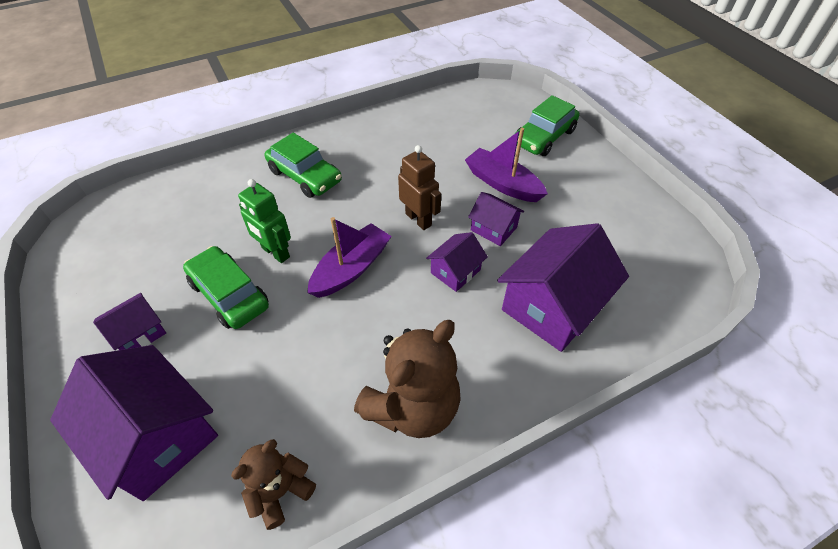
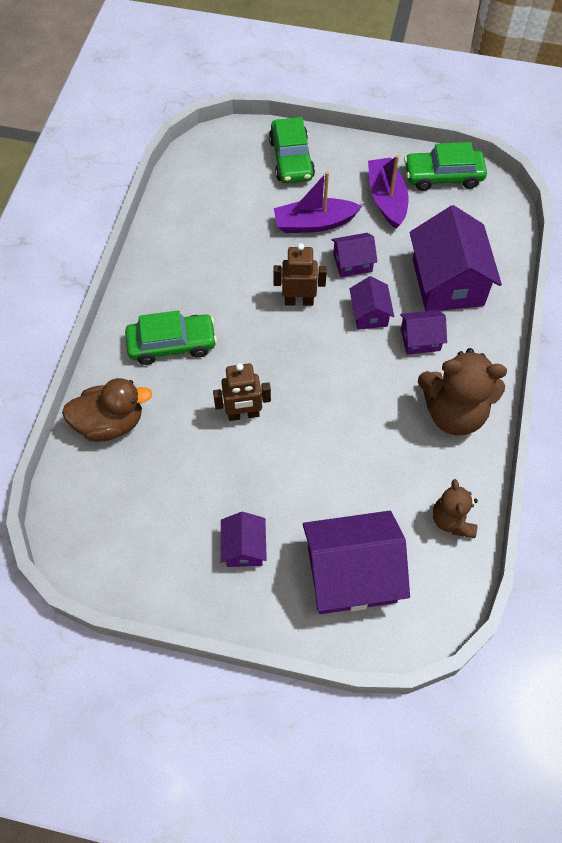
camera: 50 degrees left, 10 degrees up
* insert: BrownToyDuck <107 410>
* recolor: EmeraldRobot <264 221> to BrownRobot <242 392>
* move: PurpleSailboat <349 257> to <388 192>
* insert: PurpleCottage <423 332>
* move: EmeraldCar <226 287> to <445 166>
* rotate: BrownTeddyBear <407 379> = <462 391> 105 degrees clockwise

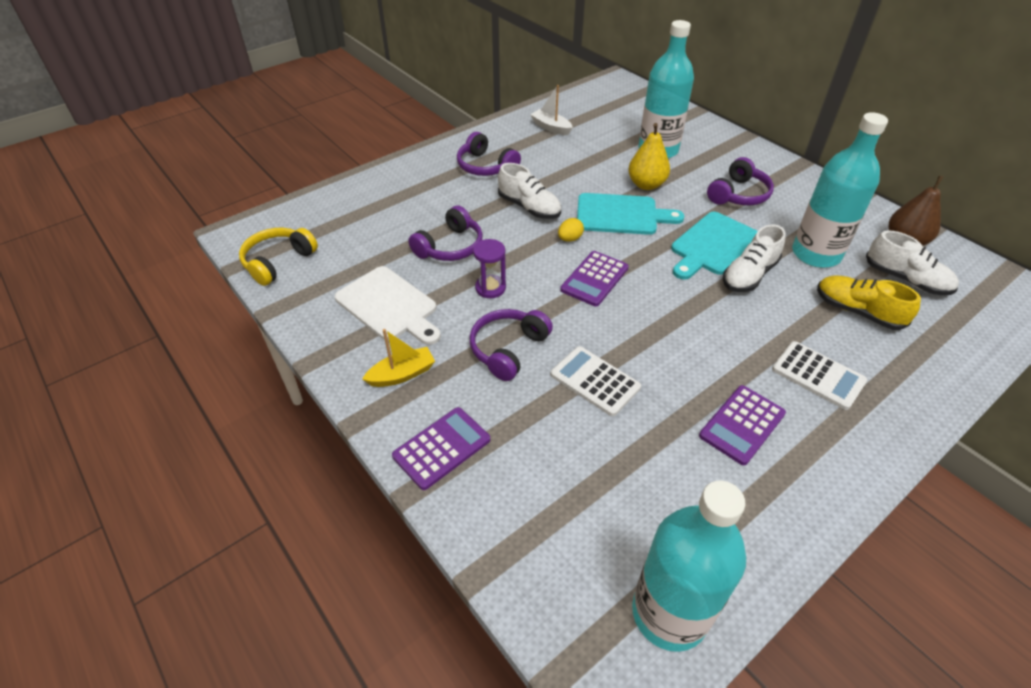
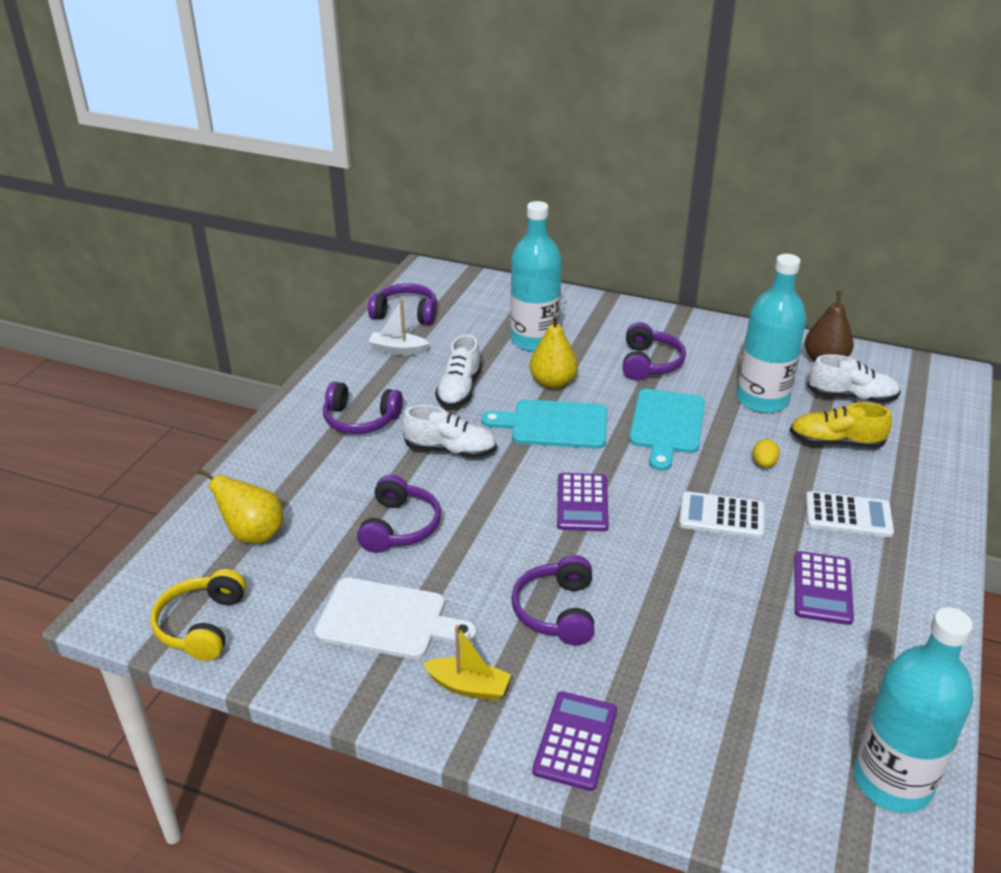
camera: 30 degrees left, 10 degrees down
* insert: GoldenPear <240 506>
* insert: PurpleOverEarHeadphones <402 304>
* rotate: GoldenSailboat <398 358> = <467 663> 75 degrees clockwise
* move: PureWhiteLaceUpShoe <754 258> to <458 371>
* rotate: TurquoiseCuttingBoard <630 214> = <544 424> 150 degrees counterclockwise
* move: PureWhiteAddingMachine <596 381> to <722 514>
* move: GoldenEggShape <571 230> to <766 453>
* delete: PurpleSandTimer <489 268>

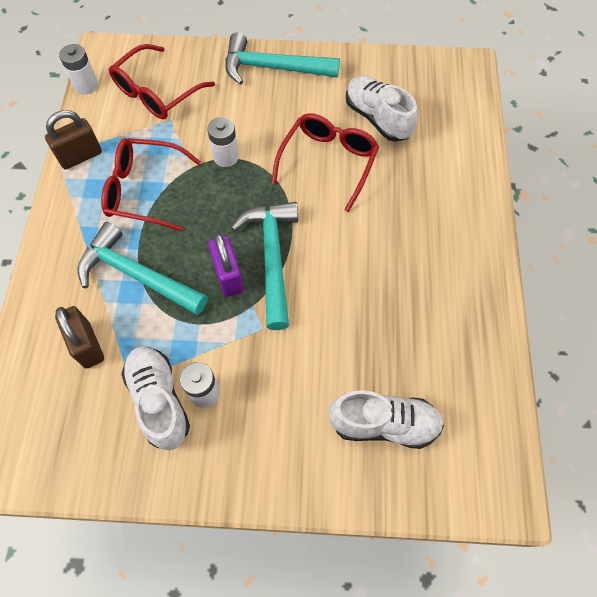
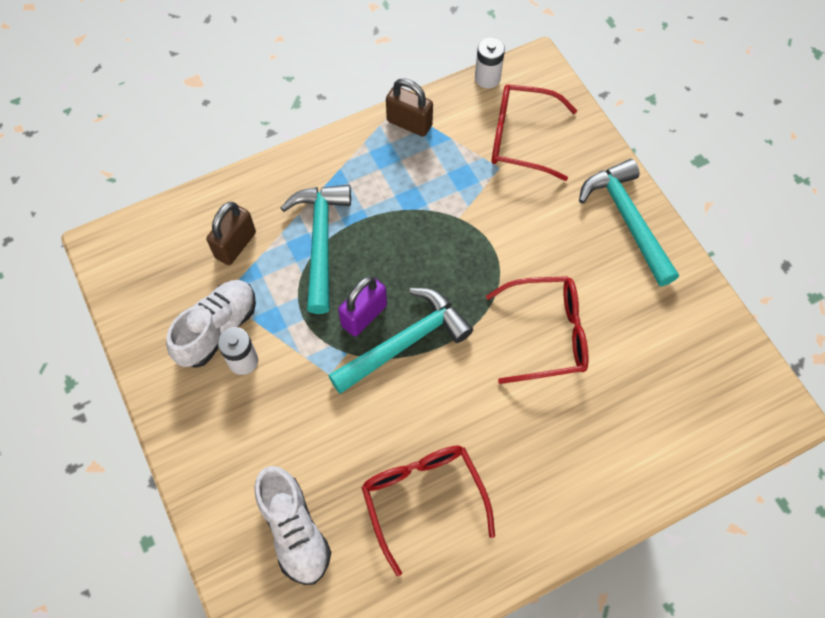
camera: 60 degrees right, 0 degrees up
* move: ScarletEyeglasses <151 184> to <428 510>
* delete: PureWhiteAaBattery <223 142>
* delete: PureWhiteLaceUpShoe <382 109>

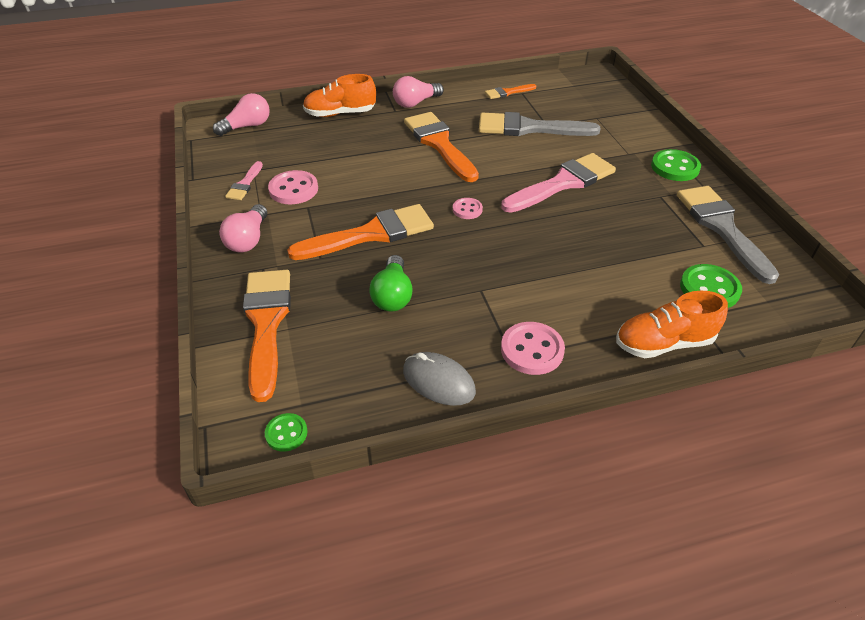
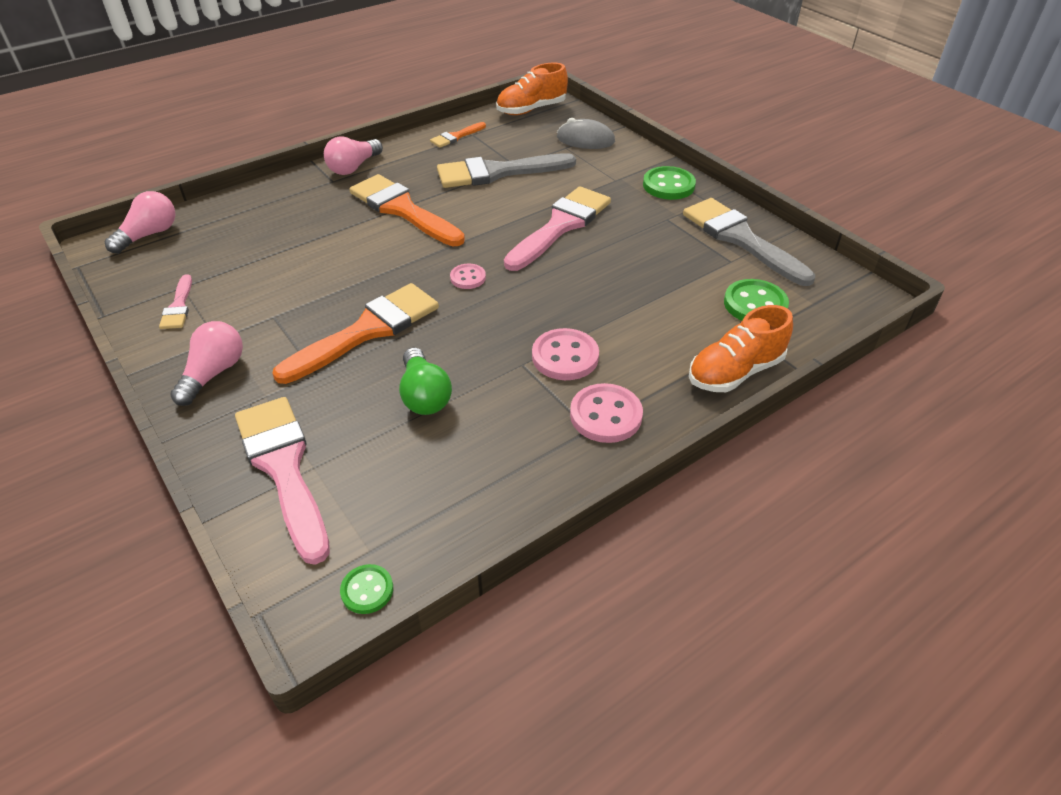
camera: 20 degrees left, 0 degrees up
* rotate: RosyLightBulb <243 228> = <206 363> 150 degrees counterclockwise
* recolor: OrangeColouredBrush <267 336> to RosyBrush <282 481>
* move: OrangeColouredLaceUpShoe <339 95> to <532 89>
* move: RosyButton <293 187> to <565 354>
* move: GreyComputerMouse <439 379> to <586 133>

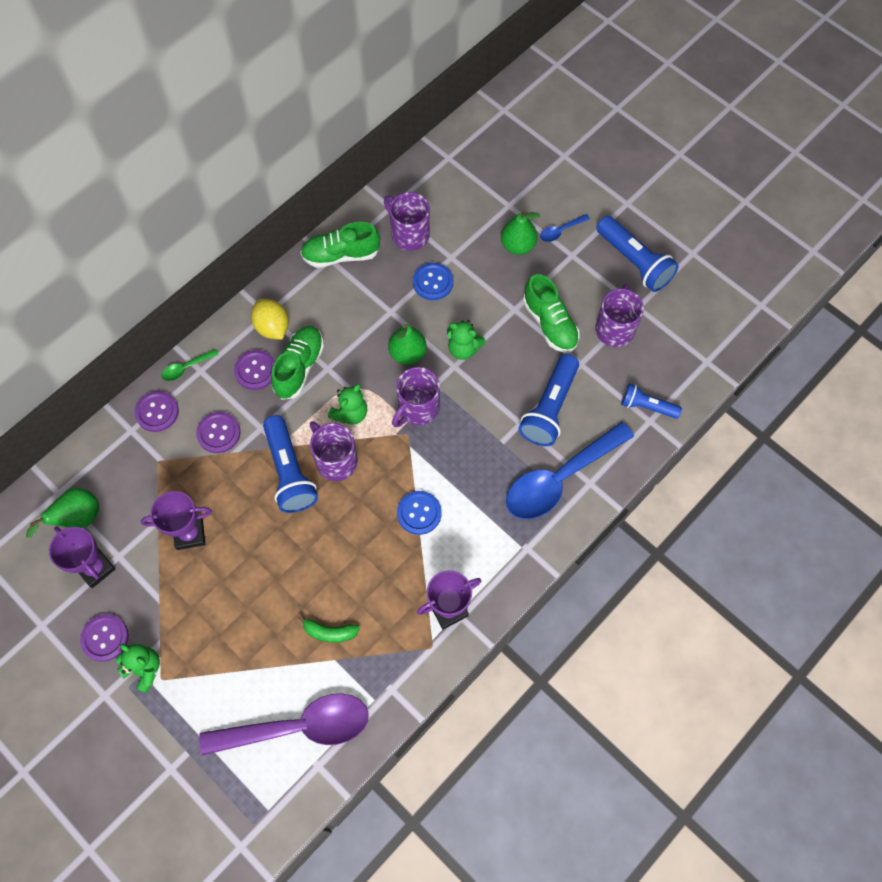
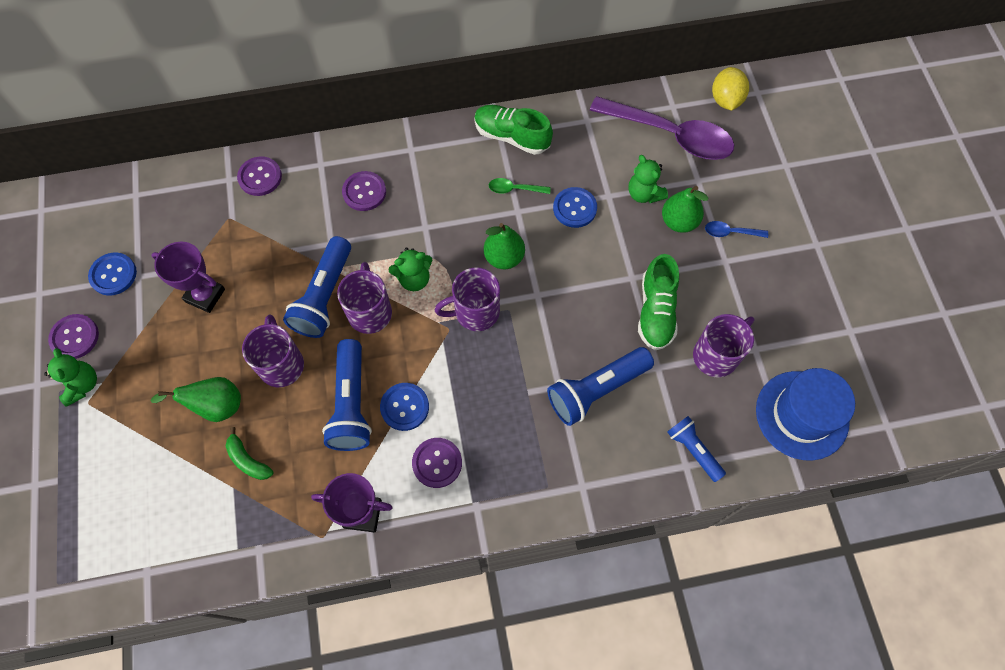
camera: 35 degrees right, 0 degrees up
* replace: PurplePrizeCup <82 557> to BlueButton <112 274>
* move: EmeraldPear <62 513> to <196 399>
* move: PurpleMug <407 221> to <273 351>
* move: BluePocketTorch <637 254> to <347 395>
* move: PurpleButton <218 432> to <437 463>
* move: EmeraldTablespoon <189 365> to <520 186>
* move: PurpleTablespoon <284 724> to <662 128>
* move: EmeraldTeddyBear <466 340> to <648 179>
* move: GoldenLemon <270 319> to <730 89>
* insert: BlueTopHat <805 414>
* delete: EmeraldLaceUpShoe <297 363>
* delete: BlueTablespoon <570 470>

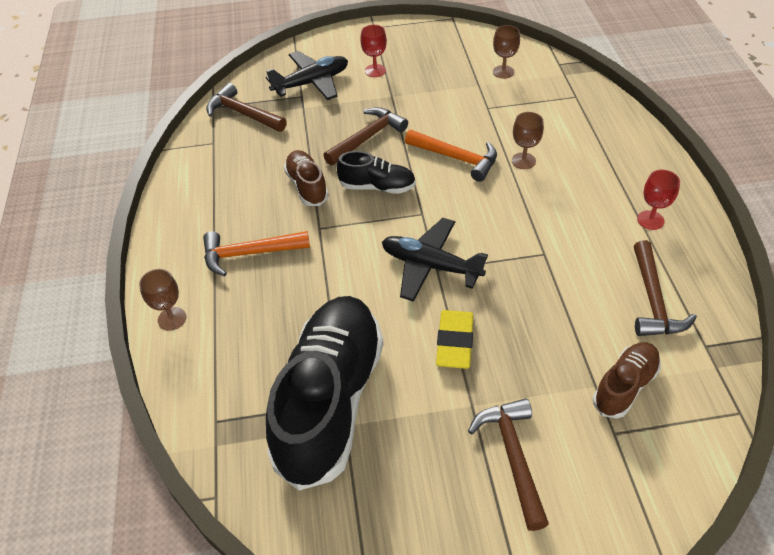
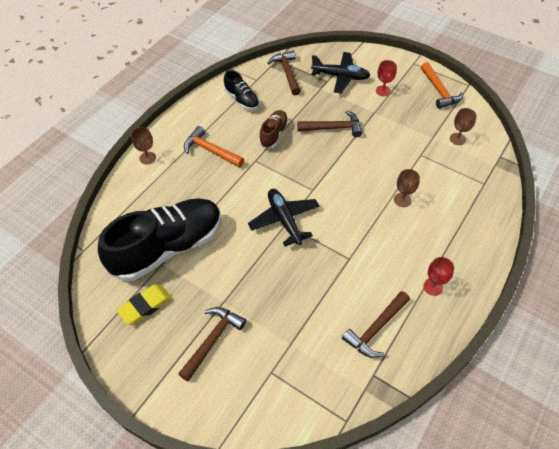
camera: 40 degrees right, 5 degrees up
* move: GoldenEraser <455 339> to <144 304>
* move: BlackLaceUpShoe <376 172> to <241 90>
* move: OrangeColouredClawHammer <451 156> to <442 85>
* delete: BrownLaceUpShoe <627 380>

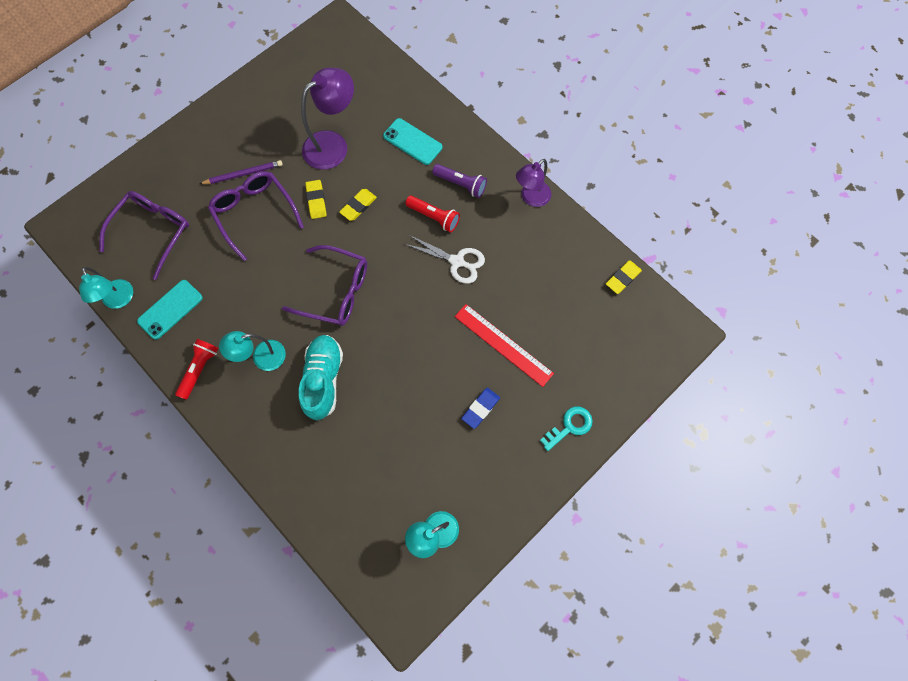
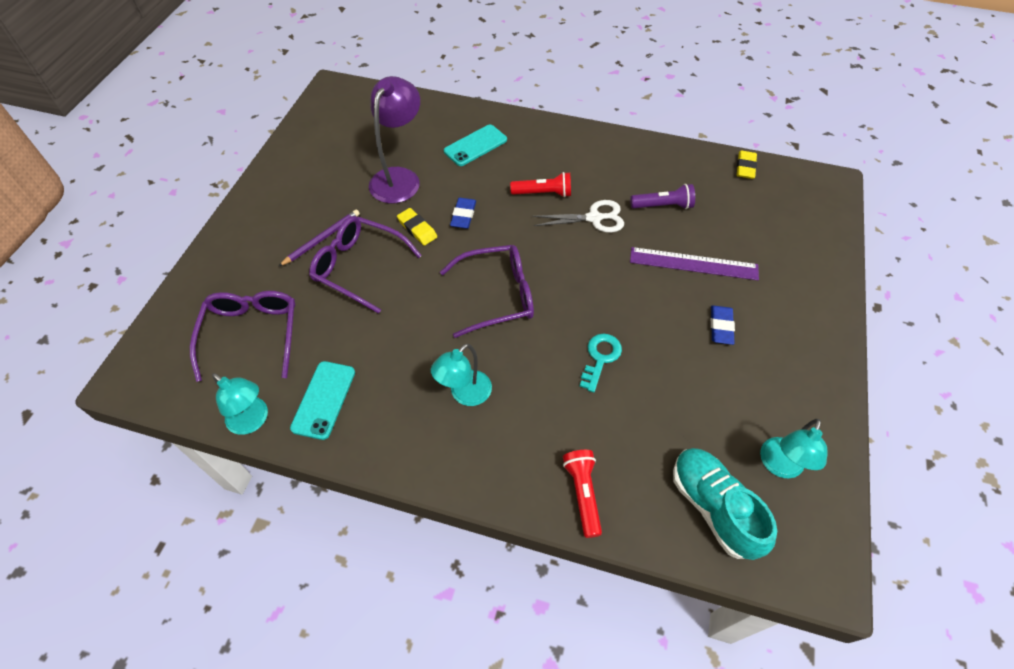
camera: 30 degrees left, 15 degrees down
* rotate: TurquoiseSmartphone <412 141> = <475 145> 45 degrees counterclockwise
* recolor: GoldenEraser <358 205> to BlueEraser <463 213>
* move: ScarletPocketTorch <196 369> to <582 494>
* move: TurquoiseKey <566 428> to <600 362>
* move: PurplePocketTorch <459 181> to <662 196>
* recolor: ScarletRuler <504 345> to PurpleRuler <694 263>
* move: TurquoiseLaceUpShoe <321 377> to <725 504>
* delete: PurpleDeskLamp <533 183>

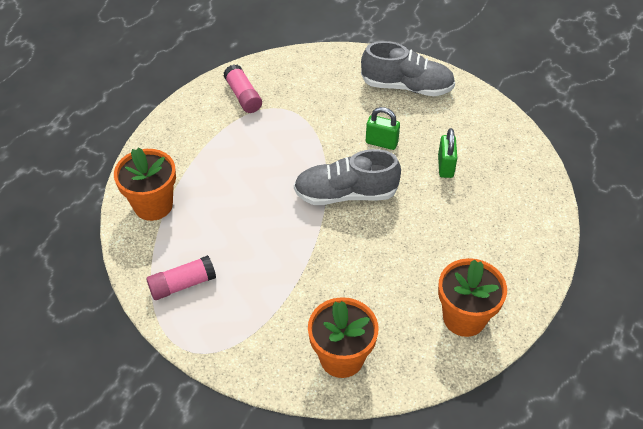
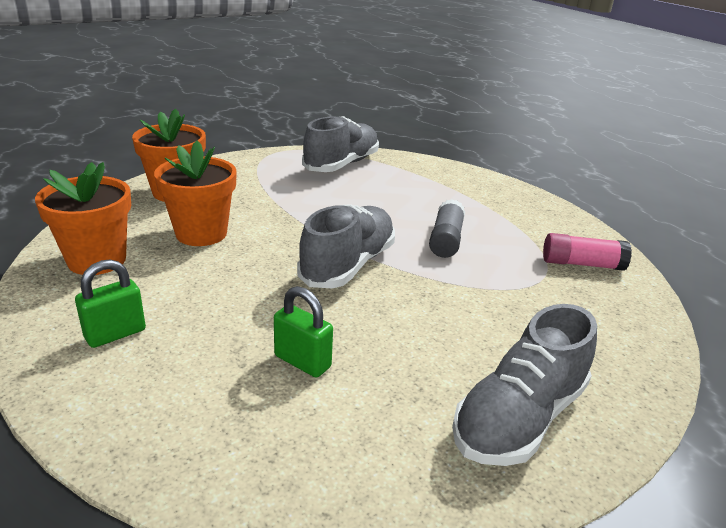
camera: 120 degrees right, 20 degrees down
* move: EmeraldSmallLock <383 128> to <110 304>
* move: OrangeColouredPlantPot <145 184> to <195 193>
* replace: RosyGlue <181 277> to GreyLaceUpShoe <340 144>
* insert: GreyGlue <447 228>

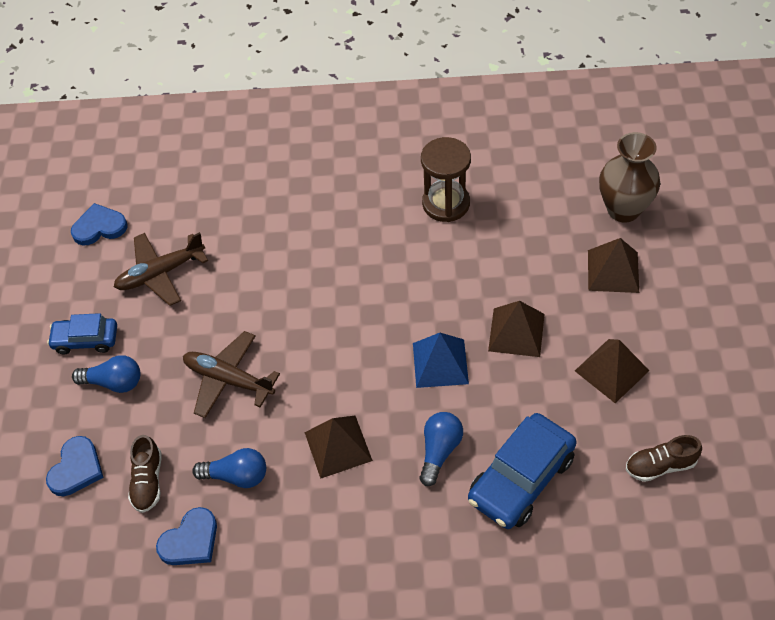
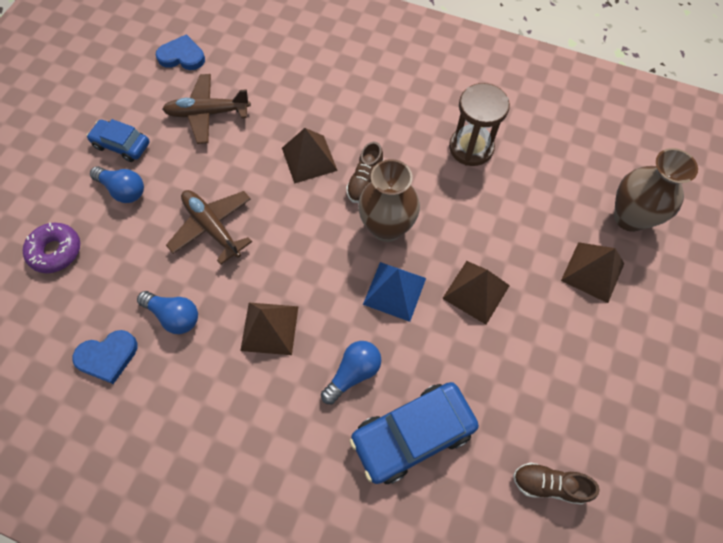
camera: 20 degrees right, 10 degrees up
* replace: BlueHeartShape <75 466> to PurpleGlazedDonut <51 247>
* move: BrownPyramidShape <612 371> to <310 156>
* move: BrownLaceUpShoe <144 474> to <365 172>
* insert: BrownFlowerVase <389 200>

